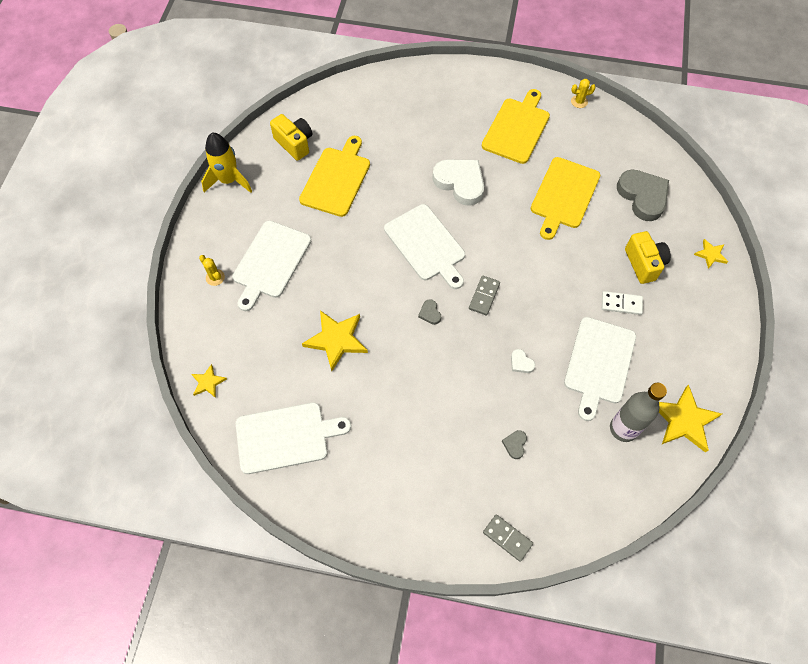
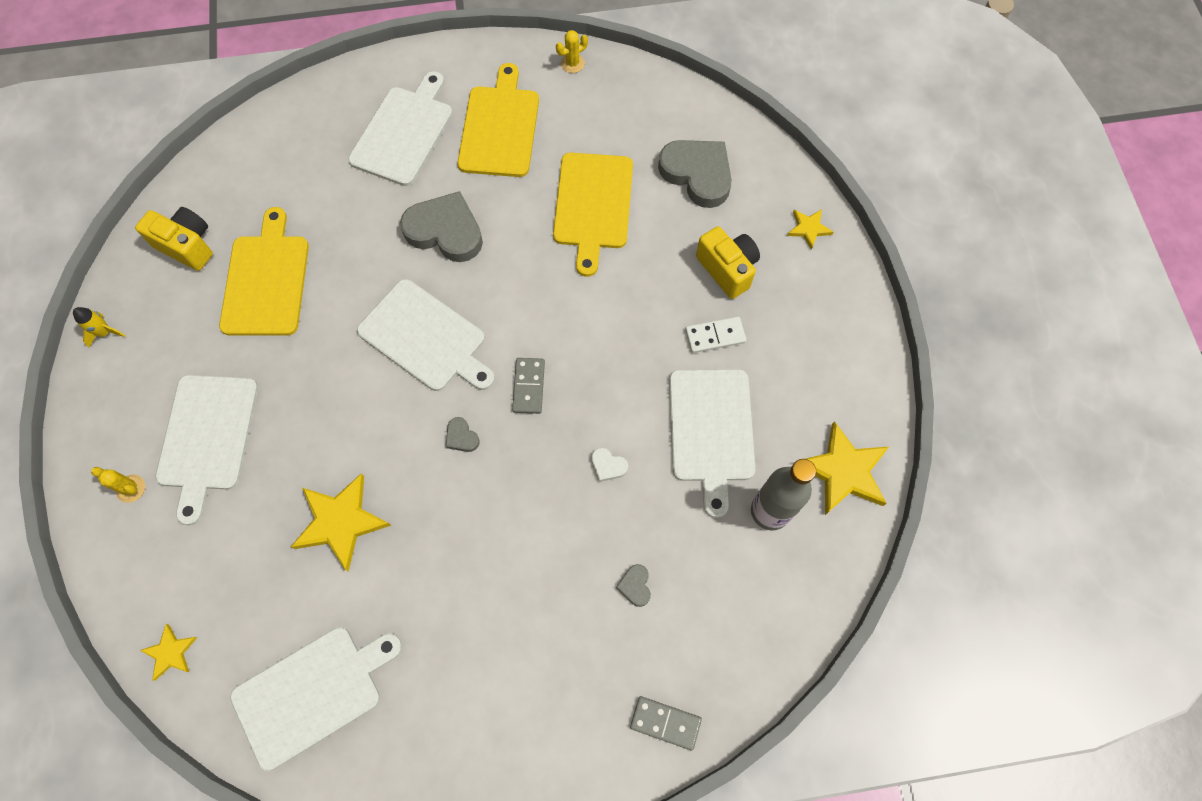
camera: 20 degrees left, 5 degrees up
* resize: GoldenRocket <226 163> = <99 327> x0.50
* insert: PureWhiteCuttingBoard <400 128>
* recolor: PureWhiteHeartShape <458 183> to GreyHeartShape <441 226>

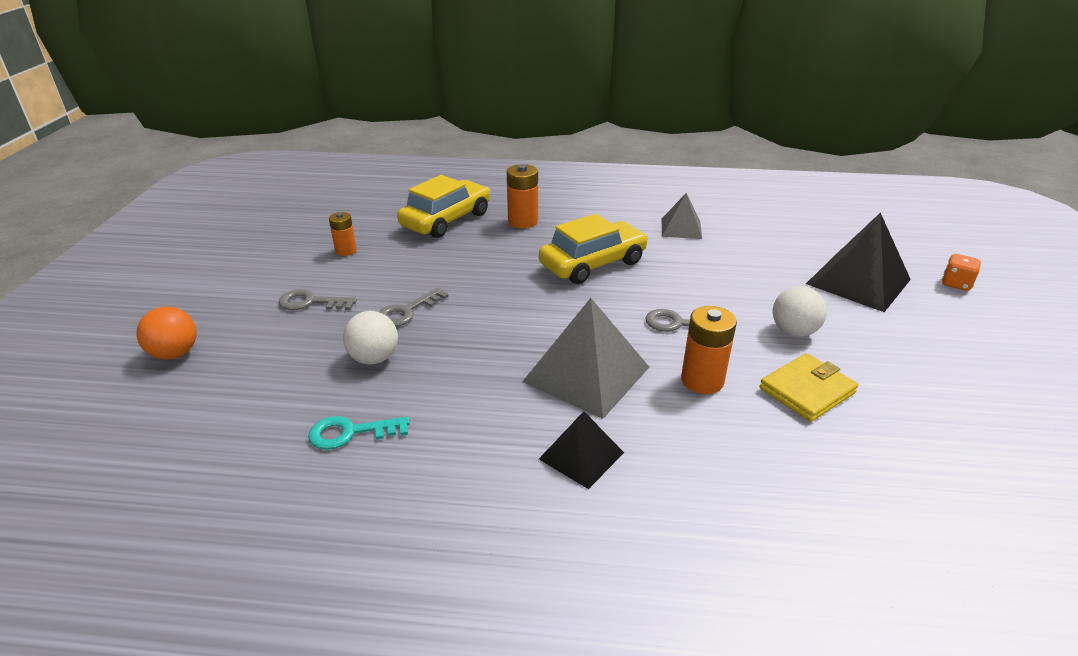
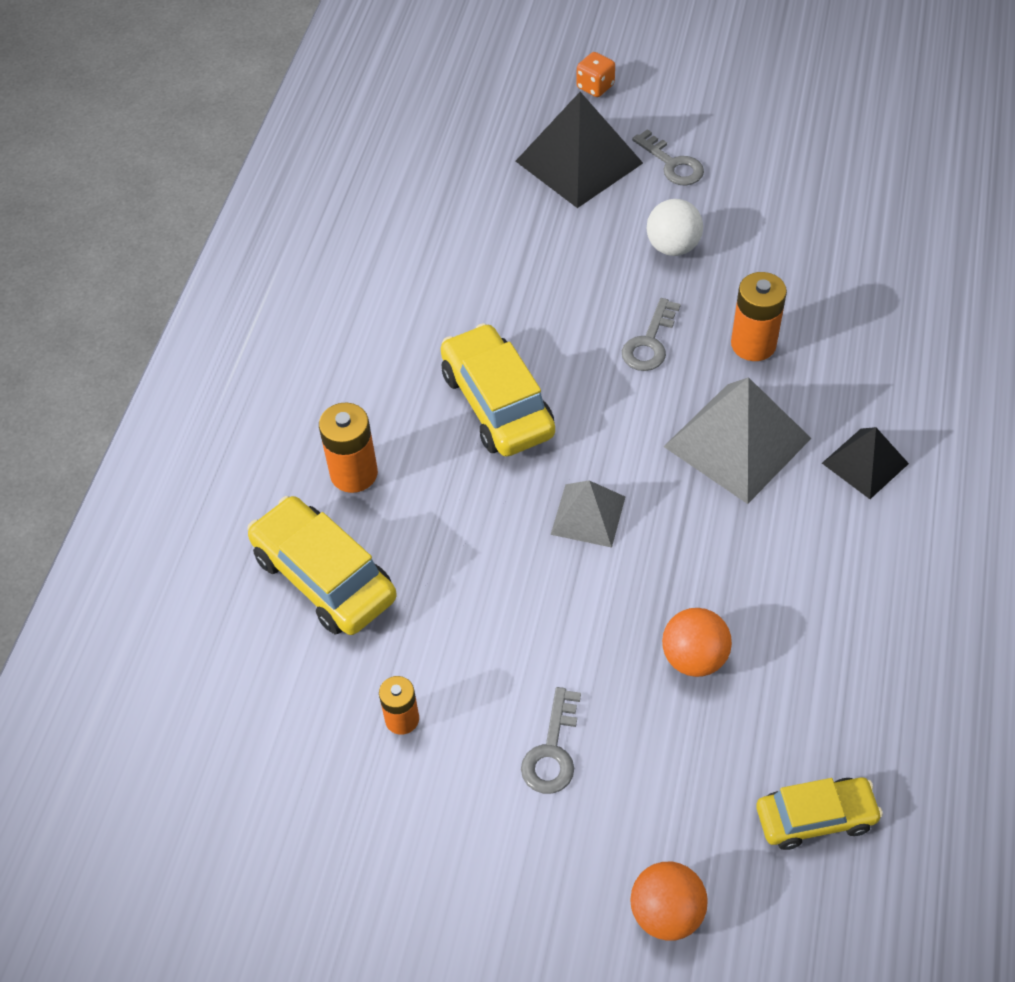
camera: 80 degrees left, 20 degrees up
* move: GreyPyramidShape <682 216> to <588 514>
* move: GreyKey <414 307> to <668 157>
* recolor: PureWhiteBall <370 337> to OrangeColouredBall <697 642>
* insert: GoldenCar <819 813>
* delete: TurquoiseKey <359 433>
* delete: GoldenWallet <808 387>

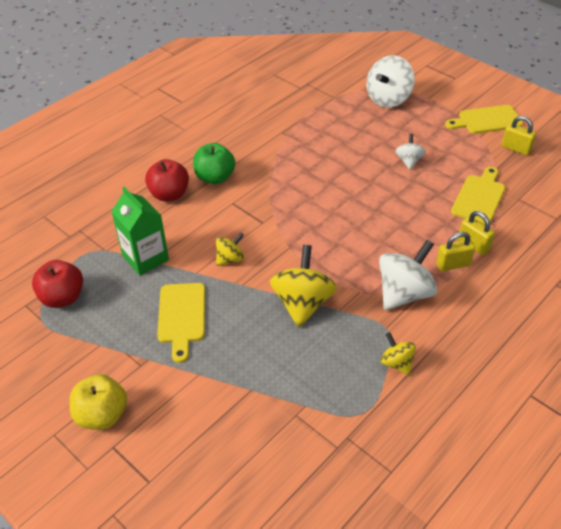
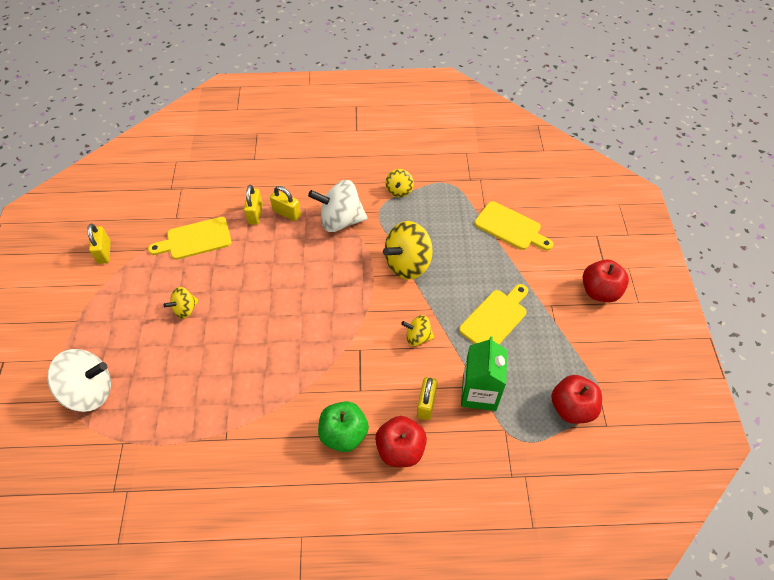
camera: 135 degrees left, 10 degrees up
* recolor: PureWhiteWhirligig <410 152> to GoldenWhirligig <181 303>
* insert: GoldenSmallLock <427 398>
* move: GoldenCuttingBoard <484 119> to <514 226>
* recolor: GoldenApple <98 402> to ScarletApple <606 281>

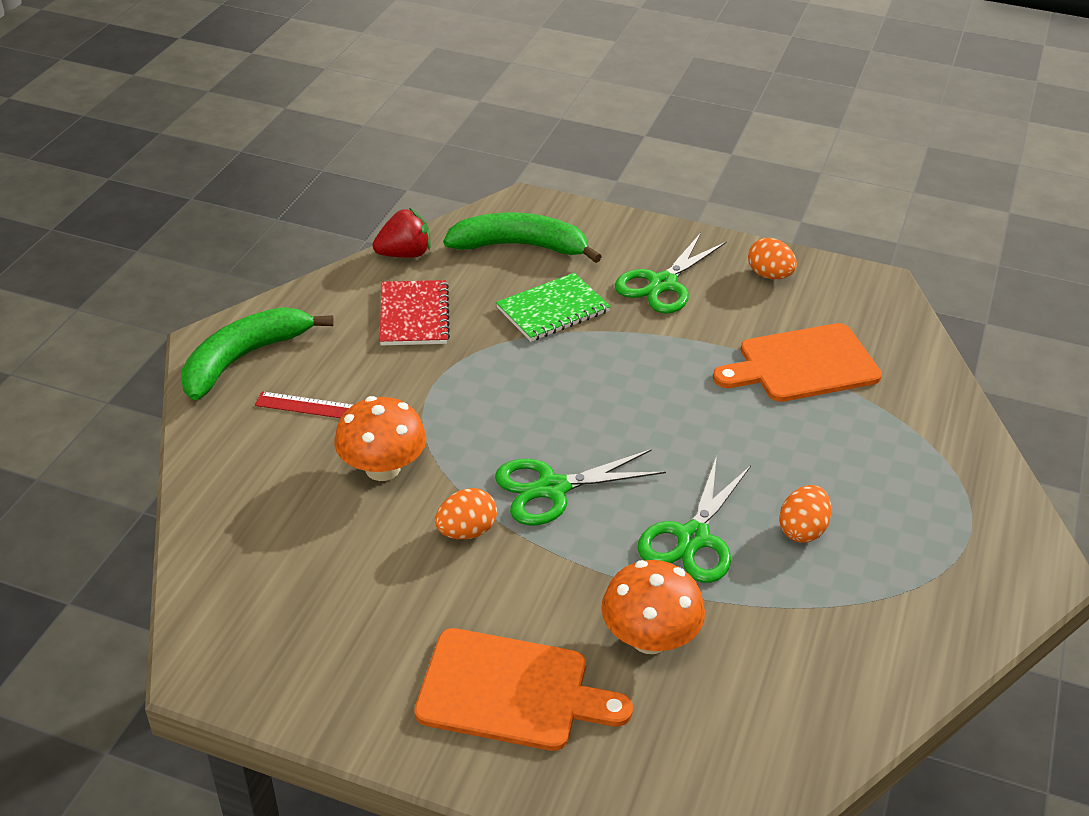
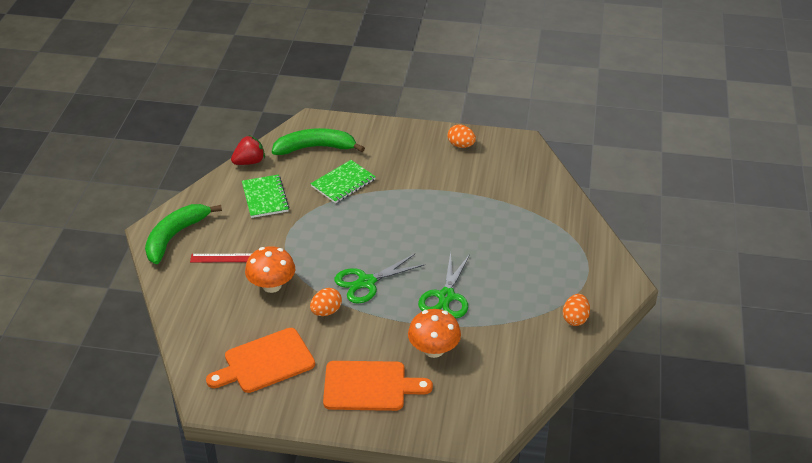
camera: 10 degrees left, 0 degrees up
* move: OrangeColouredCuttingBoard <797 362> to <260 360>
* recolor: ScarletNotebook <415 313> to EmeraldNotebook <265 196>
* move: OrangeColouredEggShape <805 514> to <576 310>
* delete: EmeraldScissors <671 273>

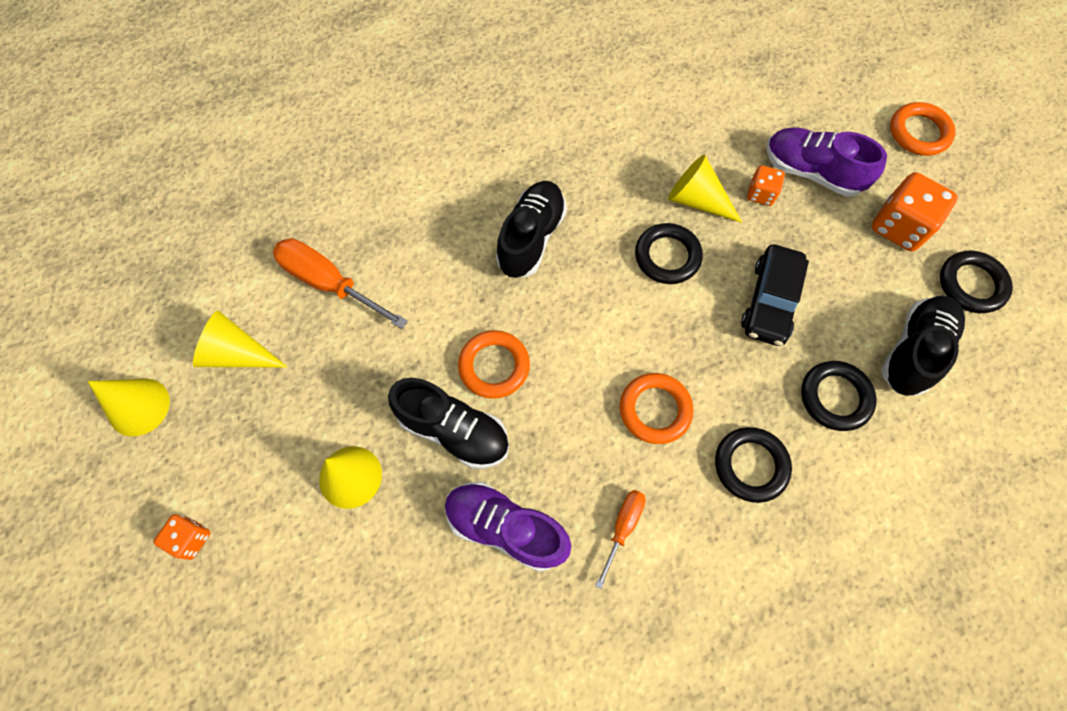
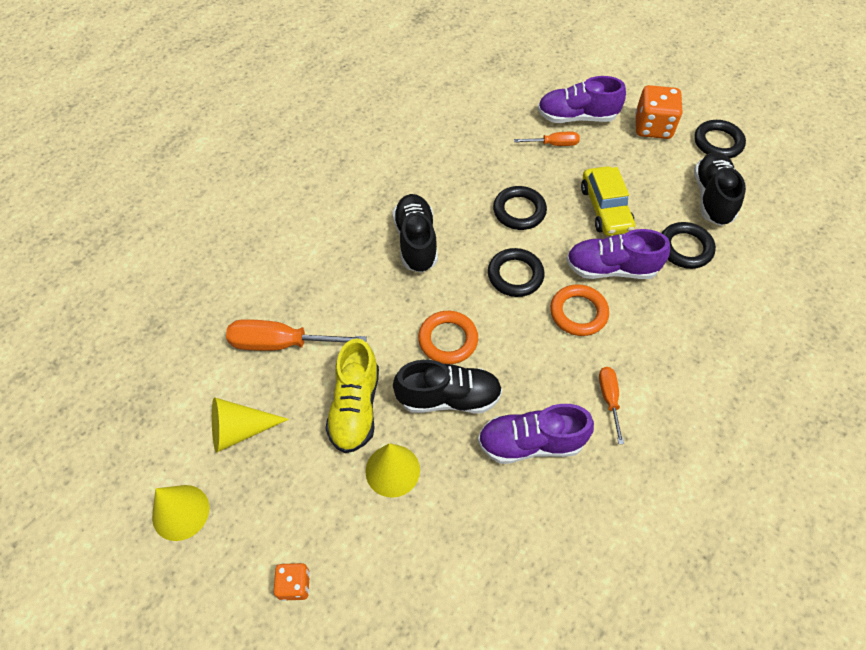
camera: 30 degrees left, 10 degrees down
* insert: GoldenLaceUpShoe <352 395>
* move: BlackTorus <753 465> to <516 272>
* replace: OrangeColouredGameDie <766 185> to OrangeColouredScrewdriver <547 139>
* insert: PurpleLaceUpShoe <618 254>
* recolor: BlackCar <775 295> to GoldenCar <608 201>
* delete: GoldenSolidCone <705 189>
* delete: OrangeColouredTorus <923 129>

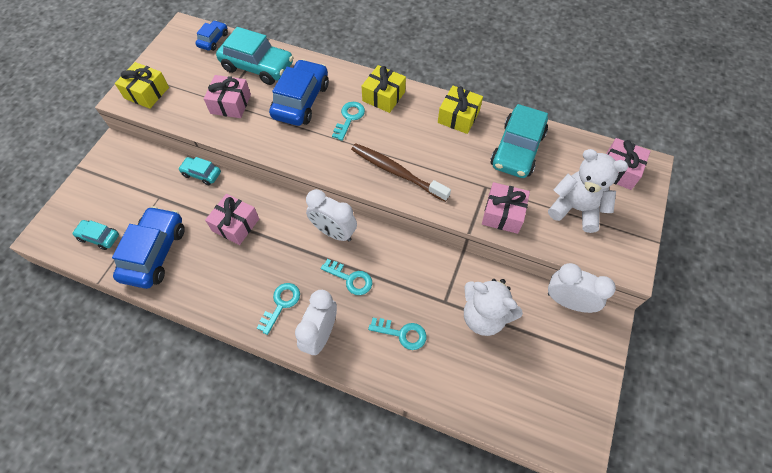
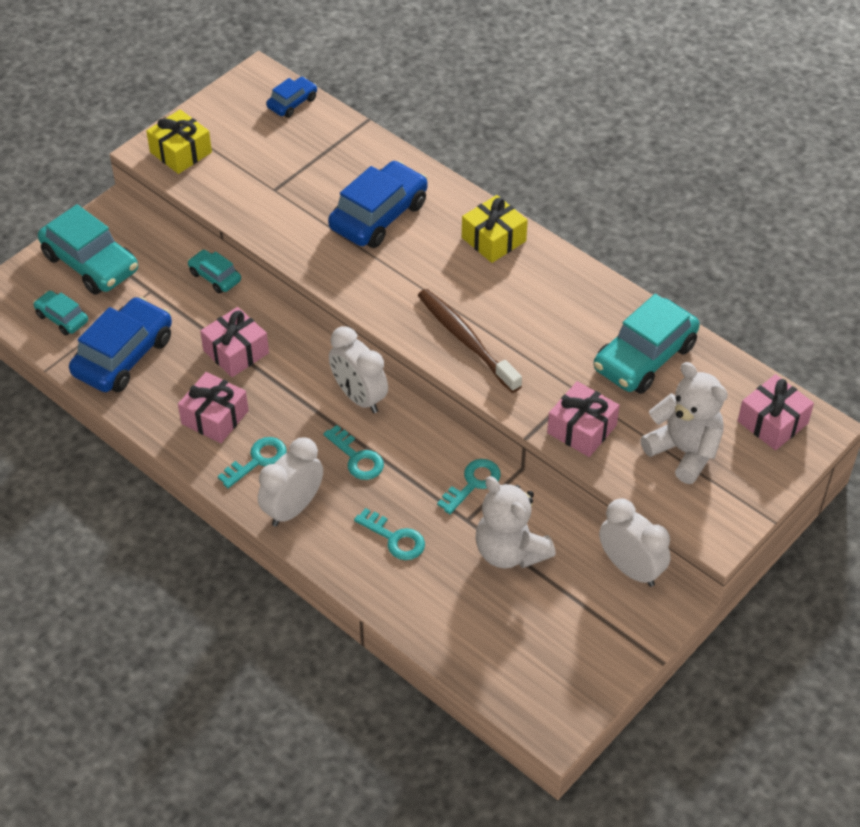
camera: 20 degrees right, 10 degrees down
* move: TurquoiseCar <255 56> to <88 249>
* move: RosyGift <227 96> to <213 407>
* move: TurquoiseKey <348 121> to <469 486>
* delete: GoldenGift <460 110>

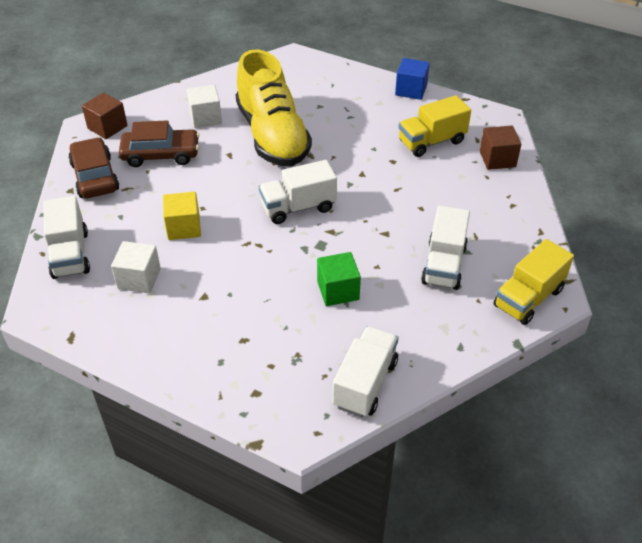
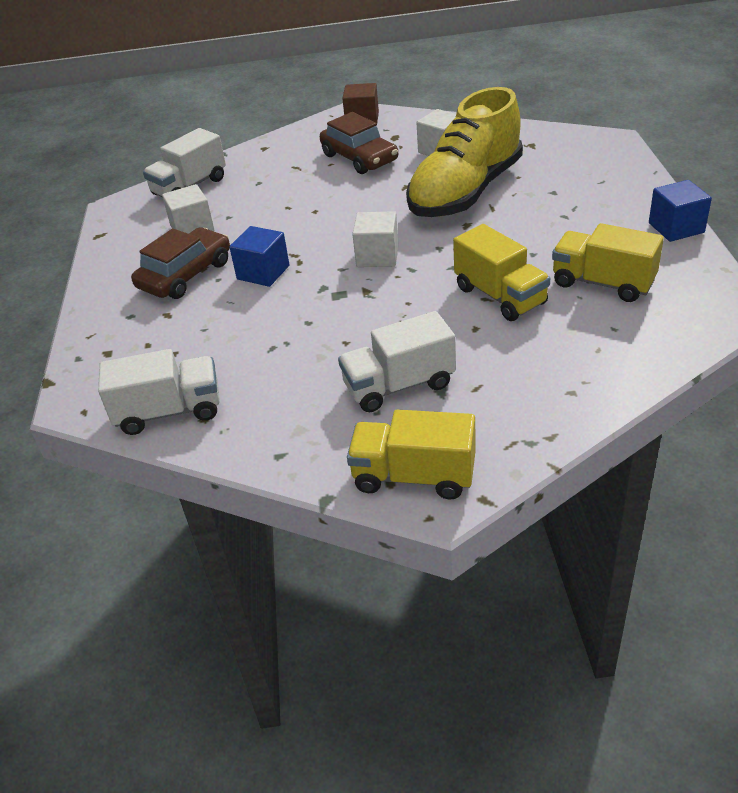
camera: 60 degrees right, 5 degrees down
* move: BrownCar <93 167> to <180 263>
* insert: BlueCube <259 256>
* replace: PureWhiteToyTruck <298 192> to PureWhiteCube <375 239>
* insert: GoldenToyTruck <501 272>
* delete: GoldenCube <182 216>
* delete: EmeraldCube <339 279>
* delete: BrownCube <500 147>

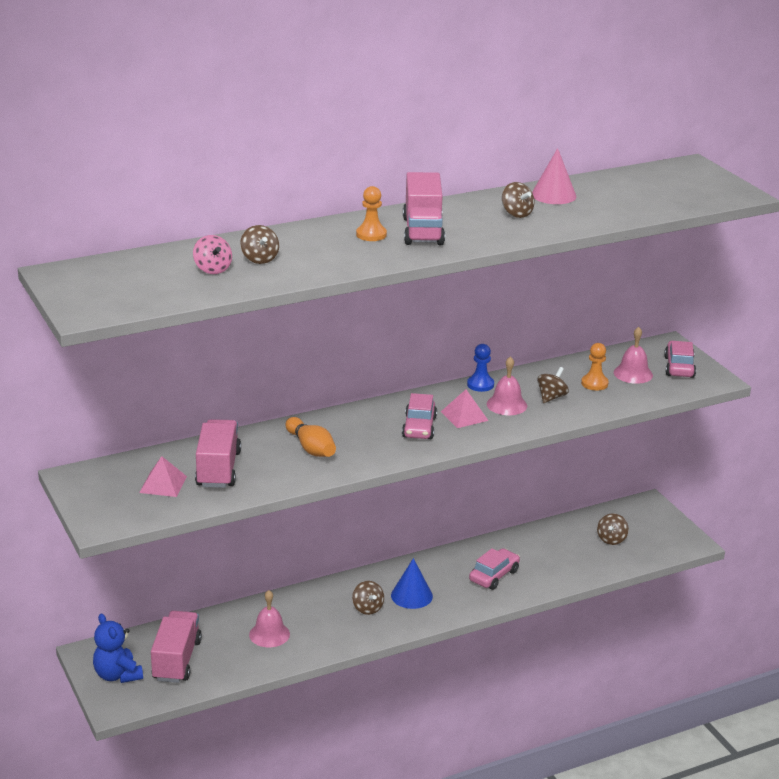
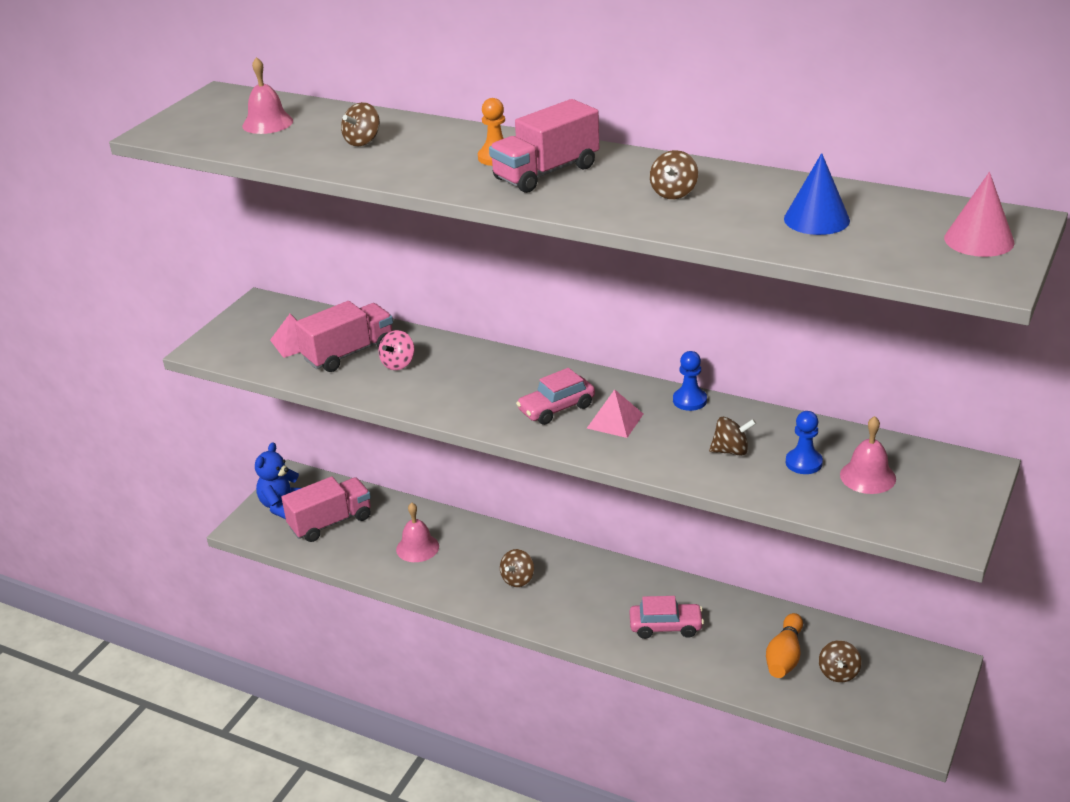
camera: 55 degrees right, 5 degrees up
* move: RosyBell <507 385> to <267 95>
* move: RosyWhirligig <212 254> to <396 350>
* move: OrangeColouredSkittle <310 437> to <784 645>
* move: BlueSolidCone <412 583> to <817 194>
* recolor: OrangeColouredPawn <595 367> to BluePawn <804 442>
* rotate: BrownWhirligig <613 529> = <840 661> 60 degrees counterclockwise
* move: RosySolidCone <554 176> to <979 214>
* delete: RosyCar <680 359>

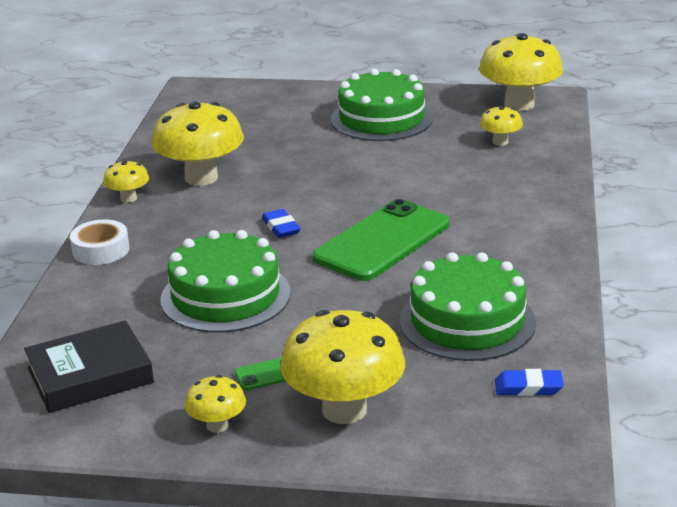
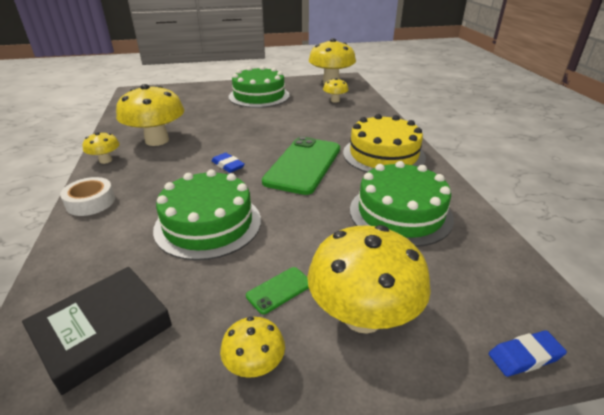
camera: 20 degrees left, 5 degrees up
* insert: GoldenLayerCake <384 143>
* move: BlueEraser <529 382> to <528 353>

